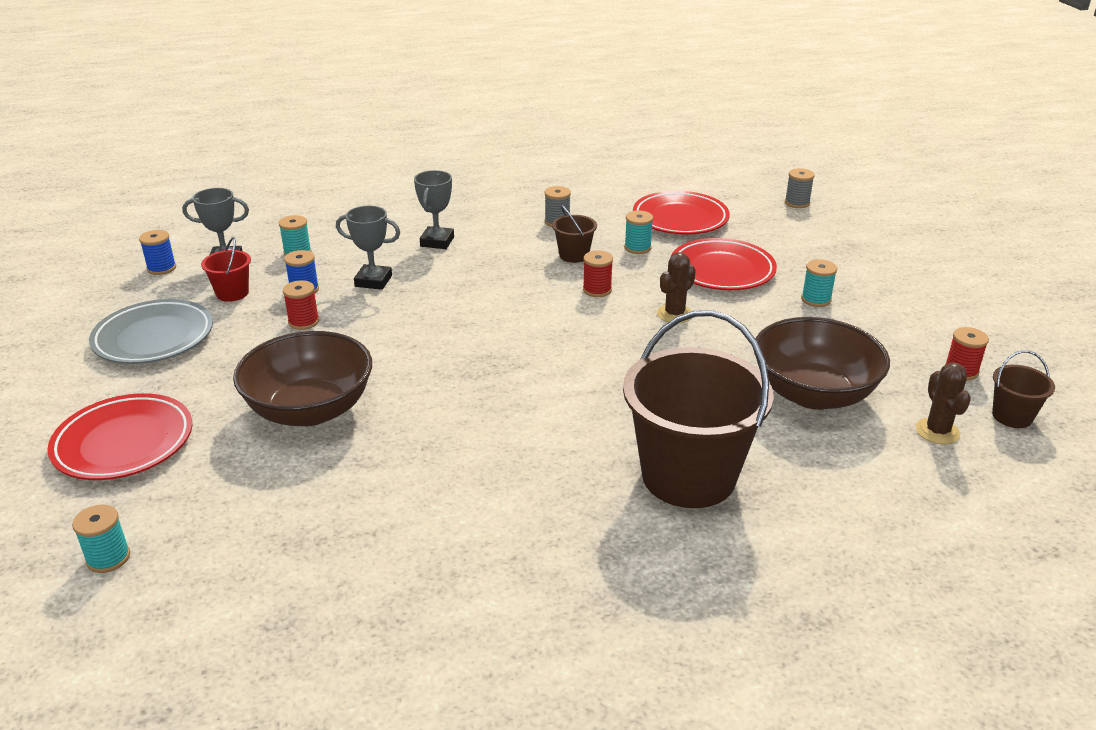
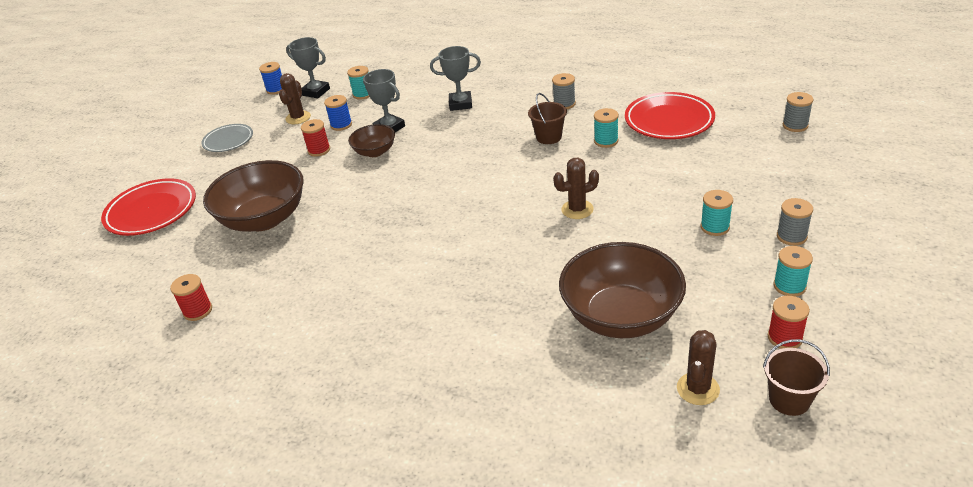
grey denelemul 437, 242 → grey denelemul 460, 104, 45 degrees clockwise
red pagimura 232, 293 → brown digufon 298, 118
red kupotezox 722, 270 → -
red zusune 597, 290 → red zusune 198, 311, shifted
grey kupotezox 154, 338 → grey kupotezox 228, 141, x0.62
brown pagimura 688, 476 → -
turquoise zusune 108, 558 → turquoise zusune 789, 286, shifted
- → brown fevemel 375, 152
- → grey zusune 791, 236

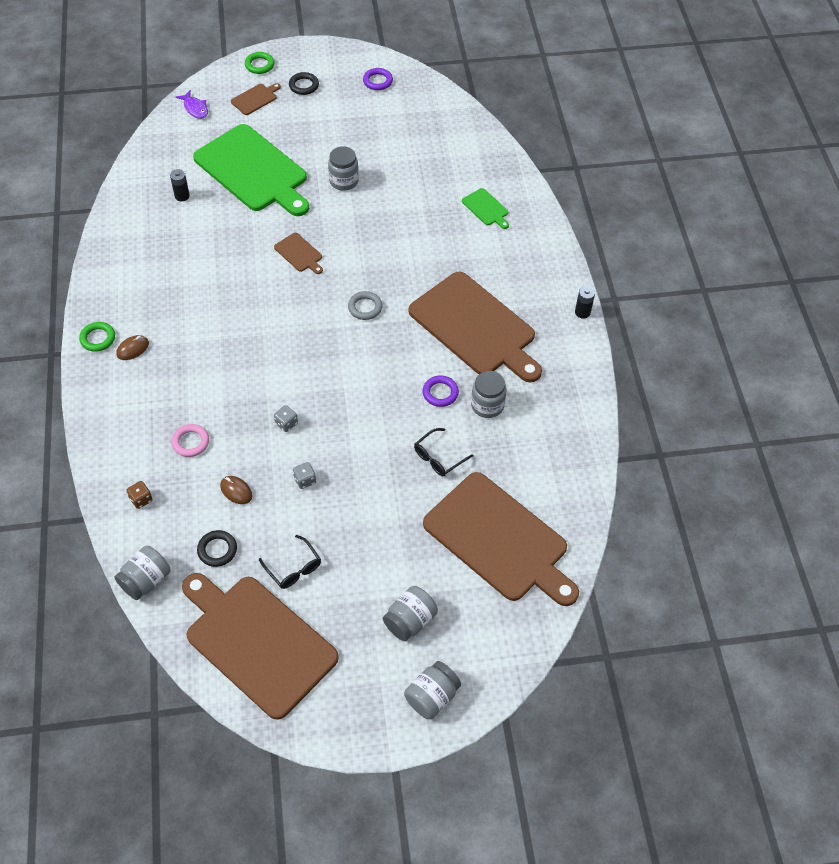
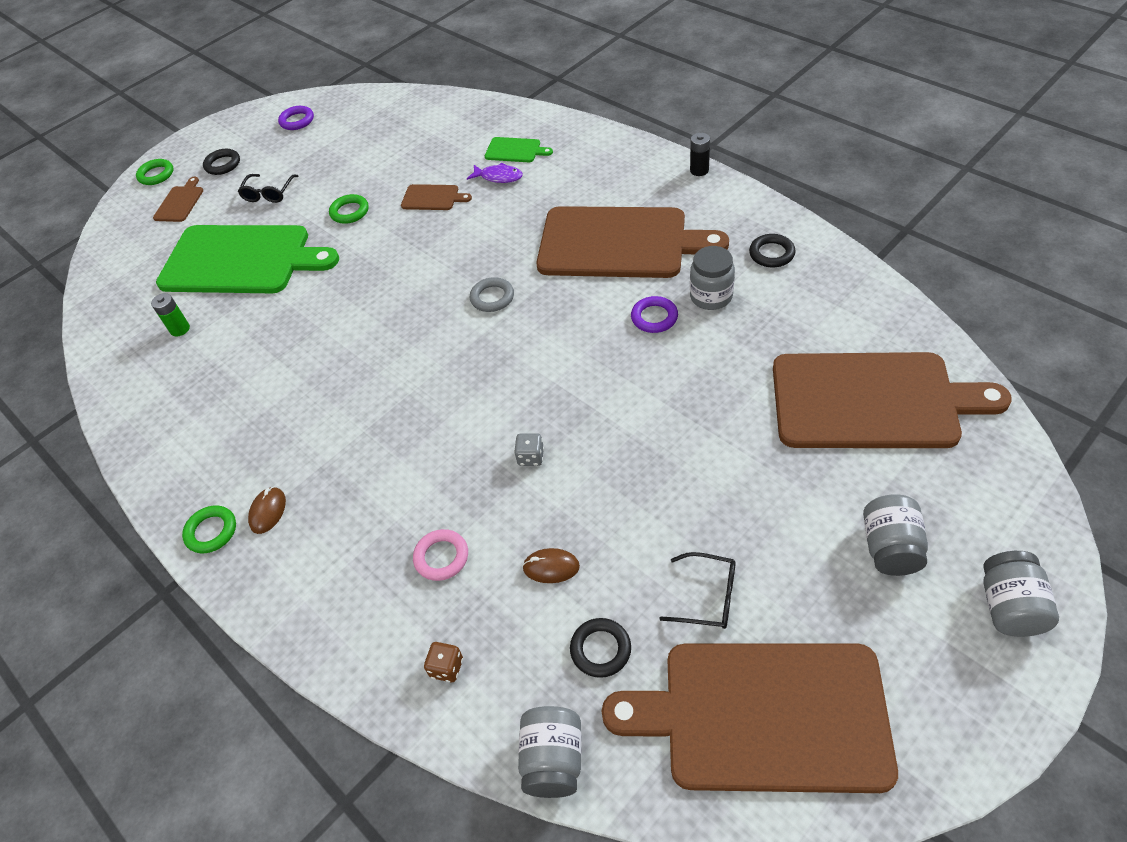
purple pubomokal 195, 108 → purple pubomokal 499, 177, shifted
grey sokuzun 344, 181 → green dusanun 349, 212
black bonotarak 182, 196 → green bonotarak 180, 329
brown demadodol 299, 253 → brown demadodol 432, 198, shifted
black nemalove 438, 457 → black nemalove 269, 193, shifted
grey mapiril 305, 480 → -
- → black dusanun 771, 254

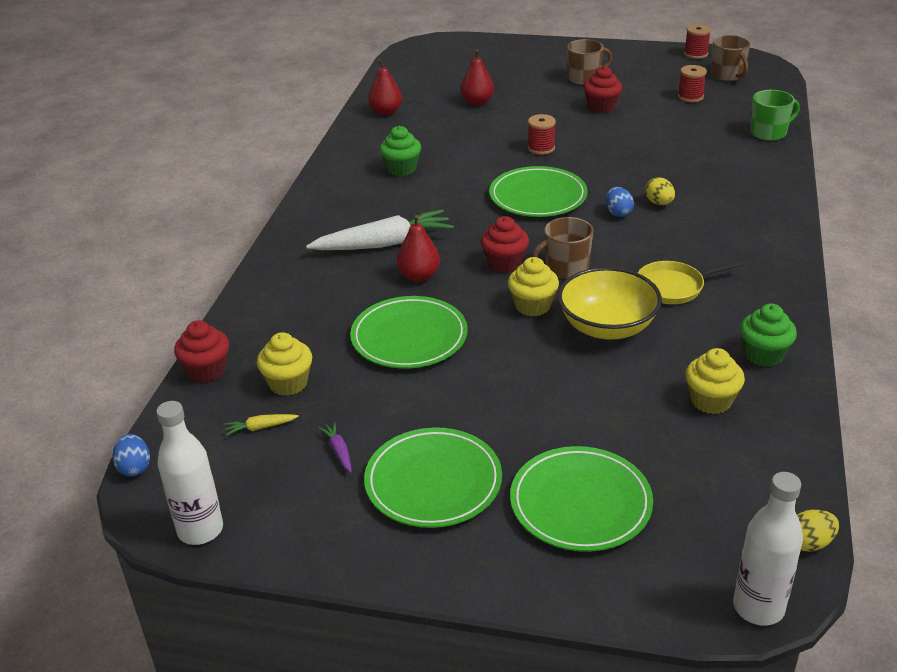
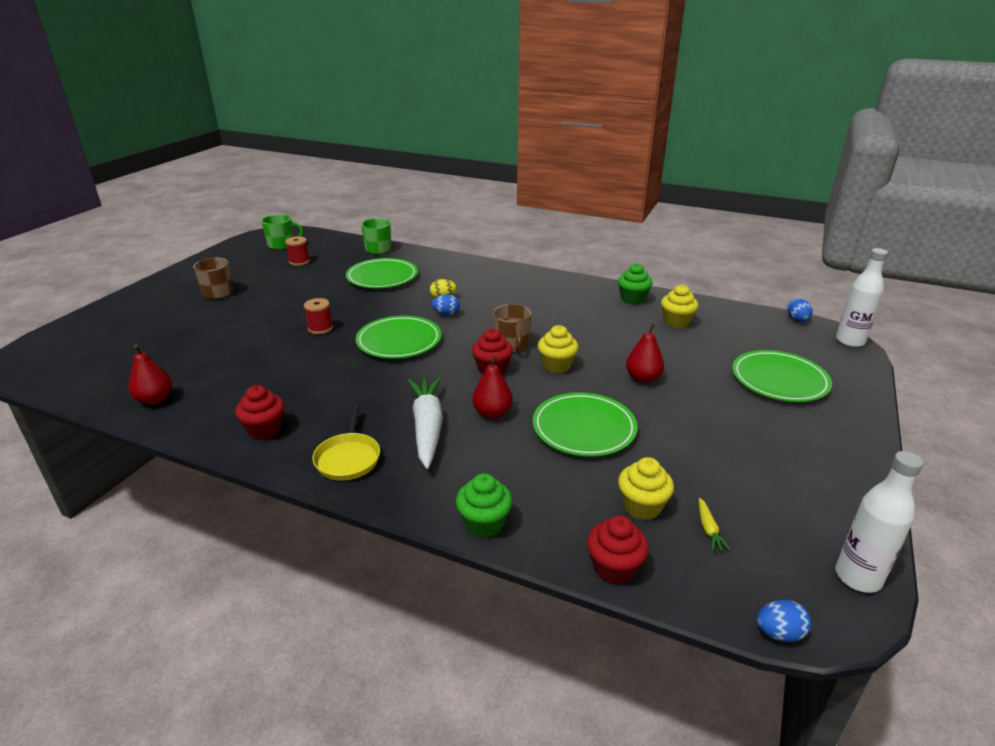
red zusune 696, 54 → -
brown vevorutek 727, 75 → green vevorutek 281, 245
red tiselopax 477, 102 → red tiselopax 643, 378, shifted
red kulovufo 601, 107 → red kulovufo 265, 430, shifted
green kulovufo 401, 169 → green kulovufo 484, 523, shifted
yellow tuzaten 674, 287 → yellow tuzaten 348, 458, shifted
yellow fevemel 607, 327 → -
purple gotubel 339, 451 → -
green kupotezox 433, 482 → green kupotezox 382, 277, shifted
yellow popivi 809, 543 → blue popivi 796, 319

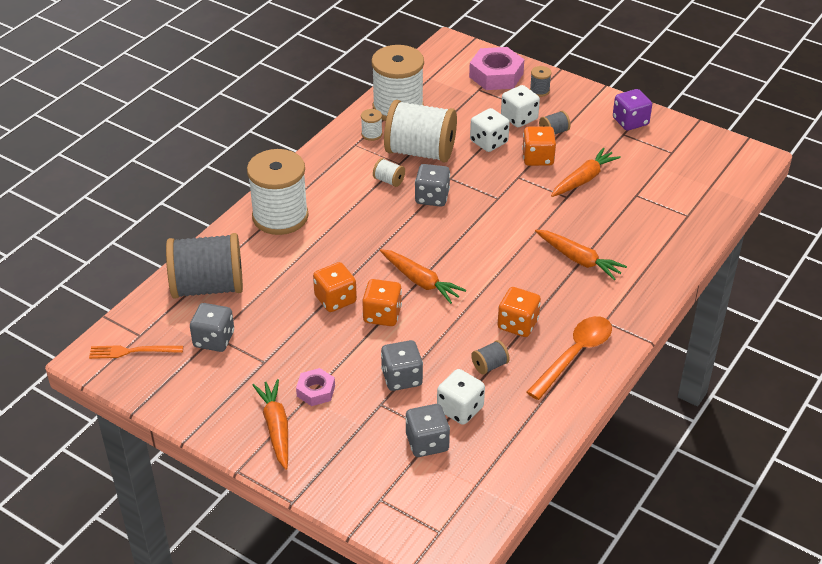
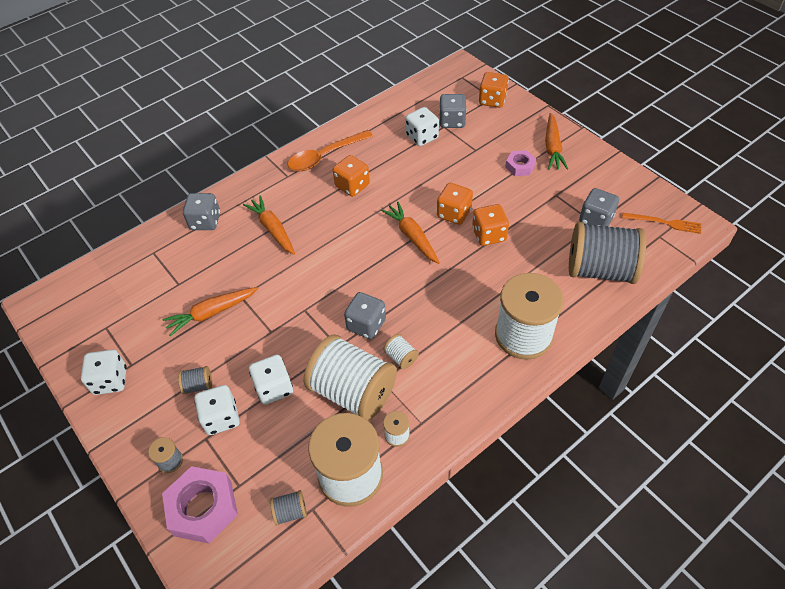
purple mapiril 630, 122 → white mapiril 110, 380
orange mapiril 538, 158 → orange mapiril 492, 100, shifted
grey mapiril 402, 378 → grey mapiril 205, 221, shifted
grey zusune 489, 365 → grey zusune 290, 512, shifted

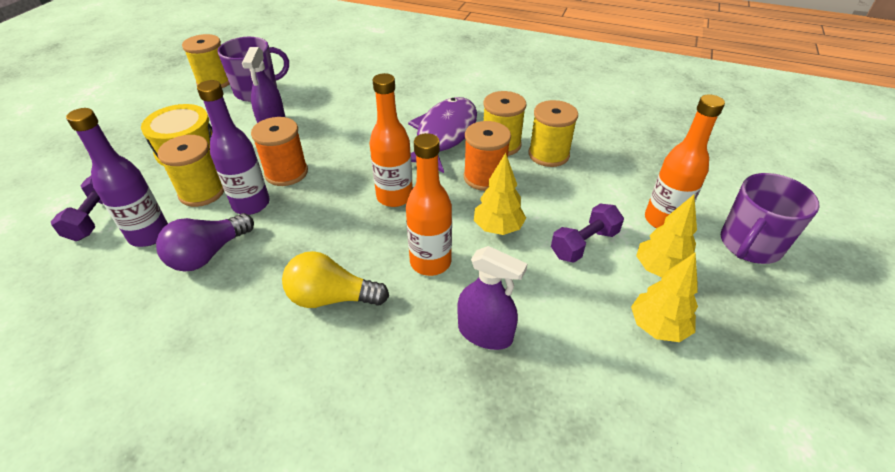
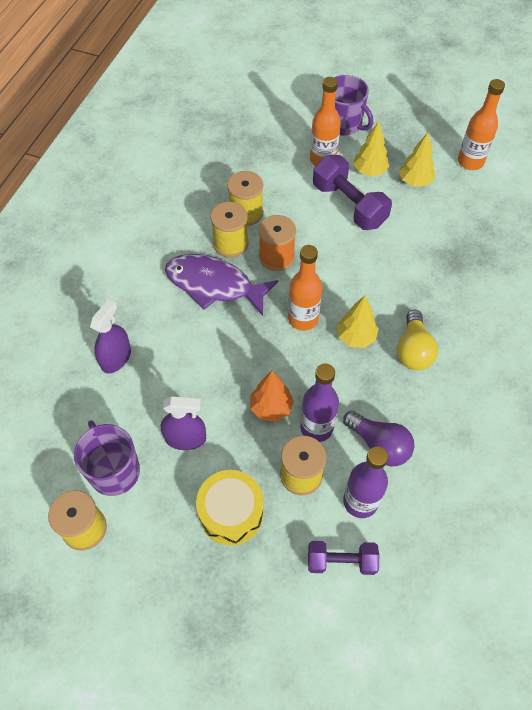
orange zusune 286, 173 → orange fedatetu 271, 407
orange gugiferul 430, 262 → orange gugiferul 470, 162, shifted
yellow fedatetu 498, 228 → yellow fedatetu 355, 337, shifted
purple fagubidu 584, 244 → purple fagubidu 349, 205, x1.61
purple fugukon 485, 333 → purple fugukon 116, 358, shifted

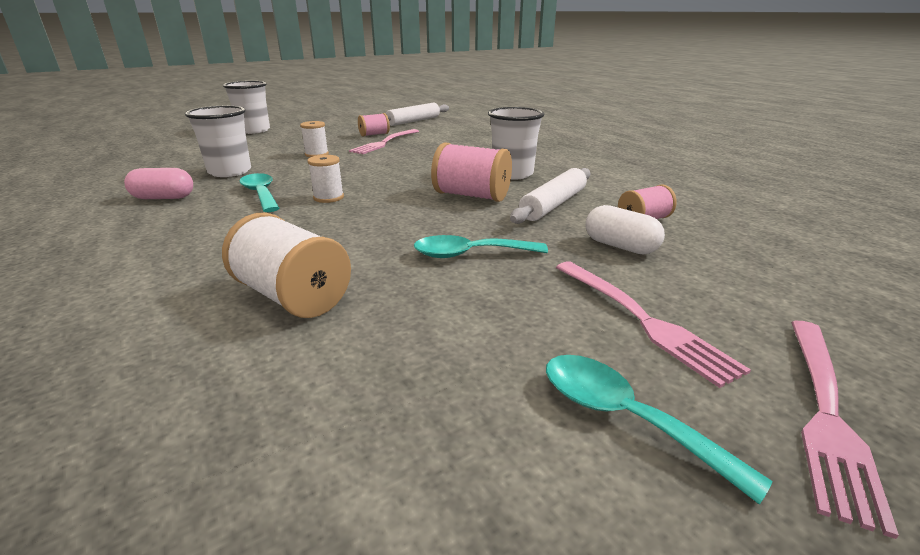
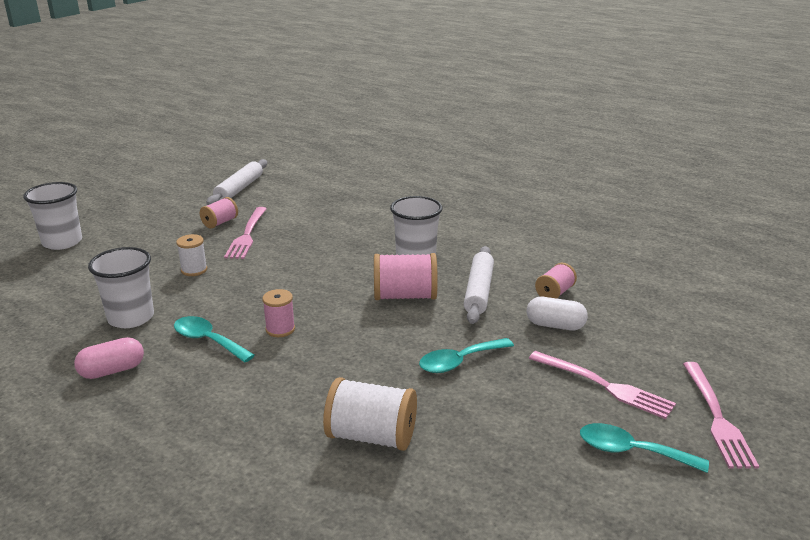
white zusune 328, 197 → pink zusune 280, 329

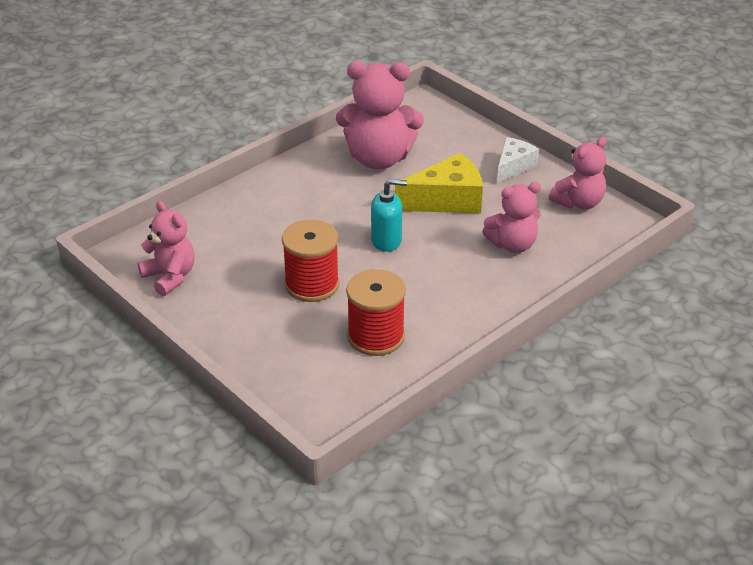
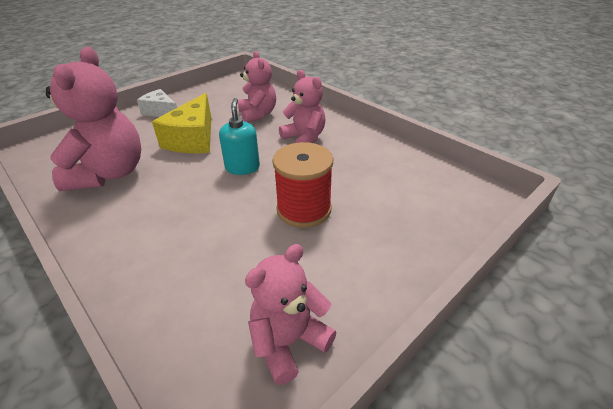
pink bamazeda 578, 202 → pink bamazeda 304, 138, shifted
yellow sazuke 447, 200 → yellow sazuke 193, 139, 150 degrees counterclockwise
red zusune 376, 336 → -

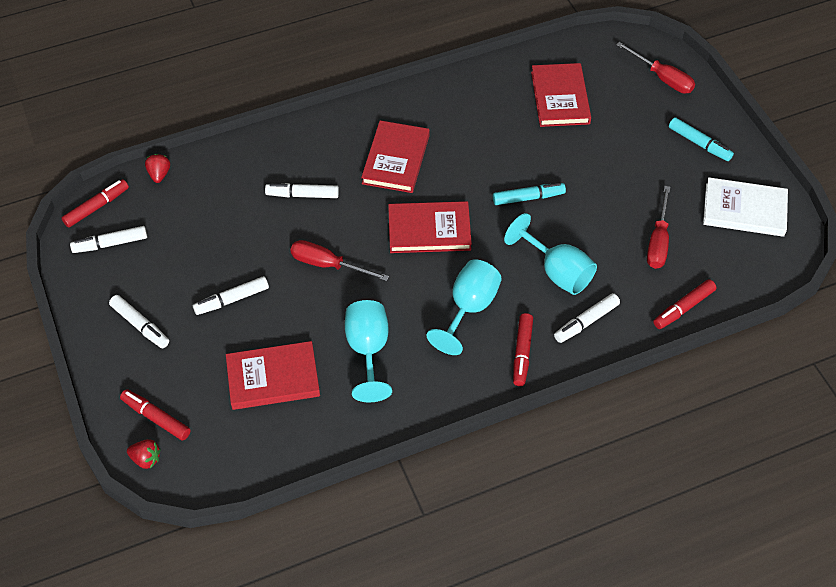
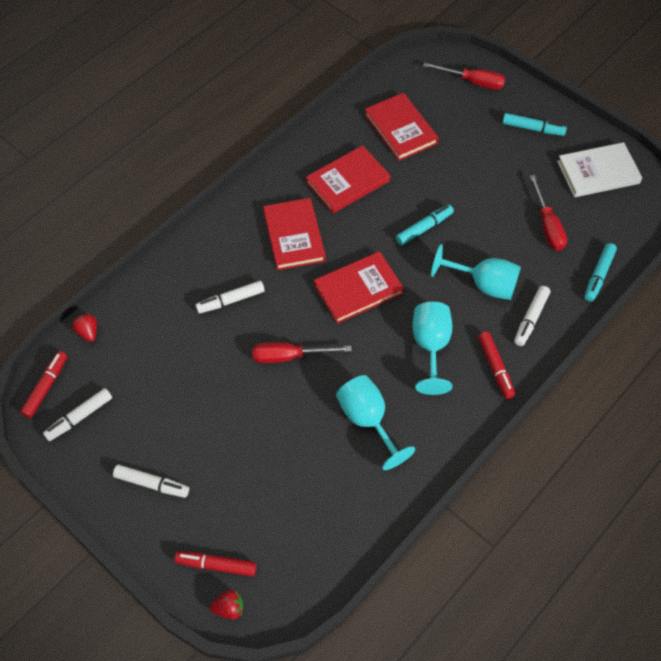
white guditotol 232, 300 → -
red guditotol 683, 308 → turquoise guditotol 598, 275
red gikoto 273, 378 → red gikoto 348, 182, shifted

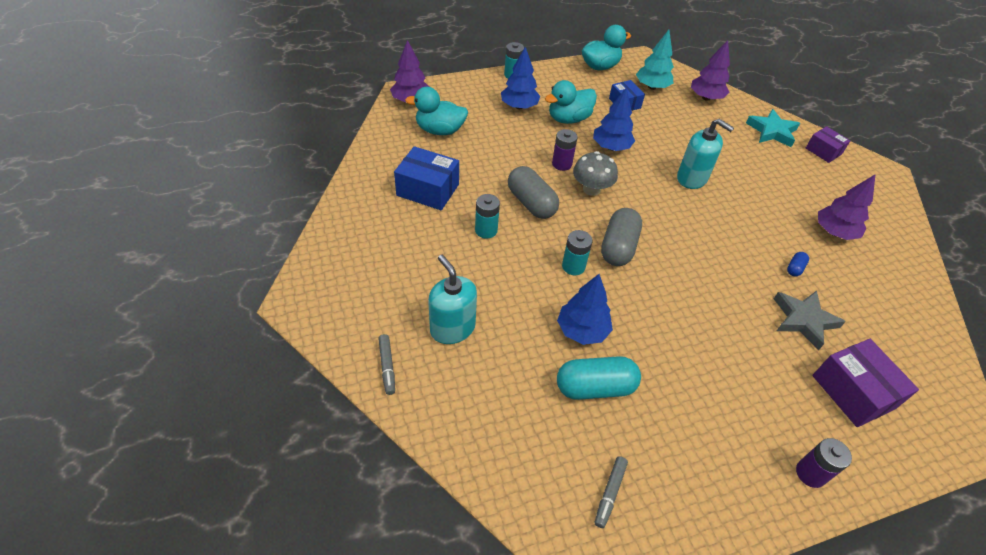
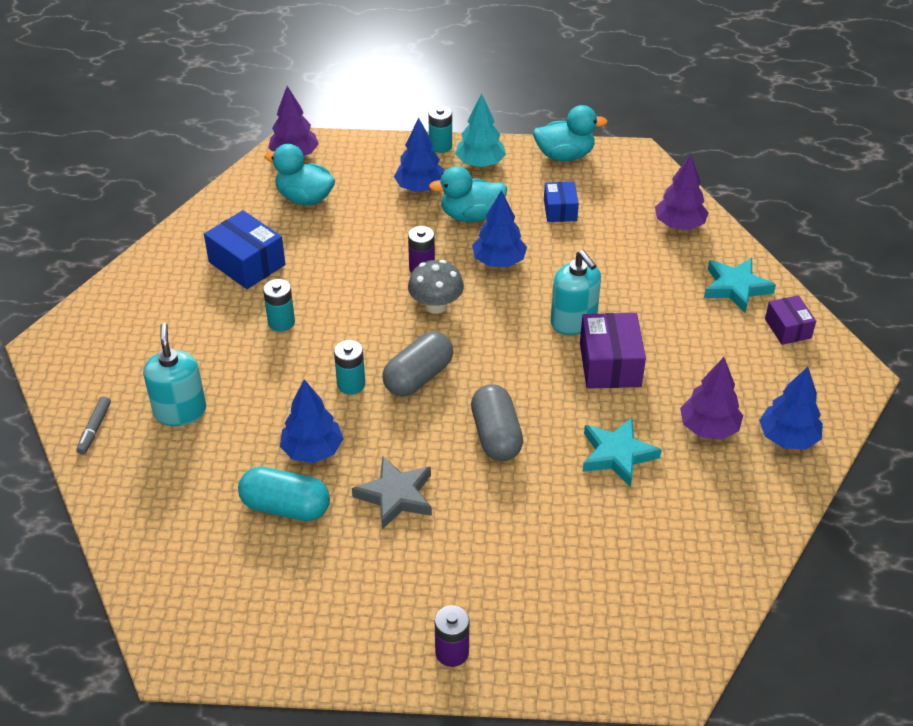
turquoise fedatetu 652, 87 → turquoise fedatetu 480, 163, shifted
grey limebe 531, 203 → grey limebe 496, 436, shifted
blue limebe 795, 268 → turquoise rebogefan 617, 455
grey rebogefan 803, 320 → grey rebogefan 396, 496, shifted
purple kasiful 853, 392 → purple kasiful 610, 364, shifted
grey guditotol 610, 493 → -
- → blue fedatetu 788, 438

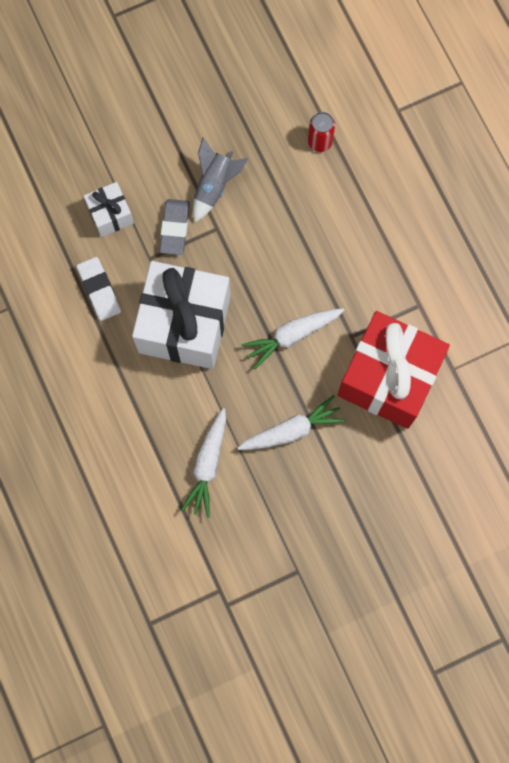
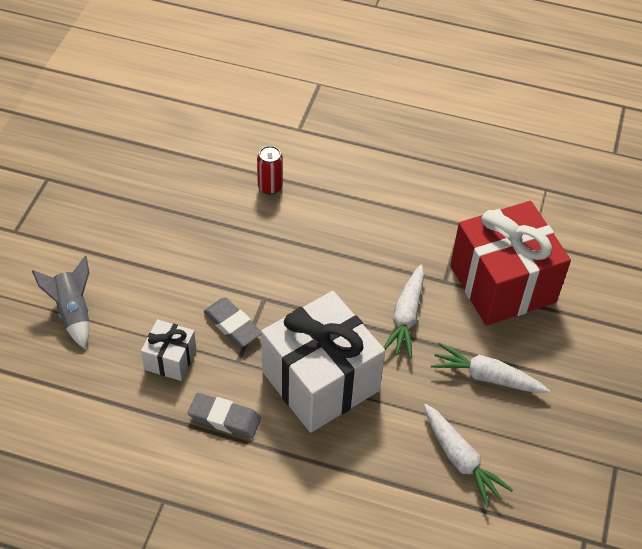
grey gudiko 214, 186 → grey gudiko 73, 312, shifted
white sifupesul 99, 290 → grey sifupesul 224, 418
white gotubel 292, 430 → white gotubel 486, 377, 90 degrees counterclockwise

